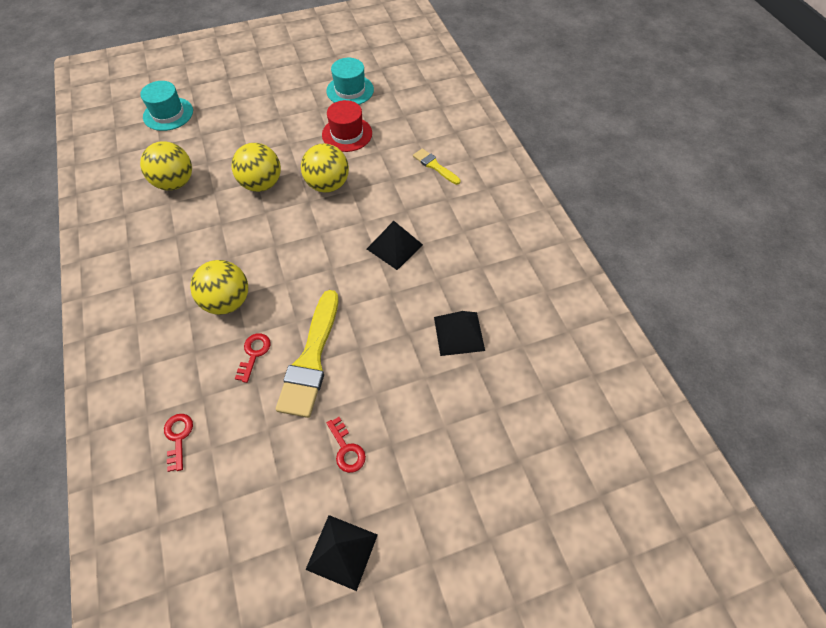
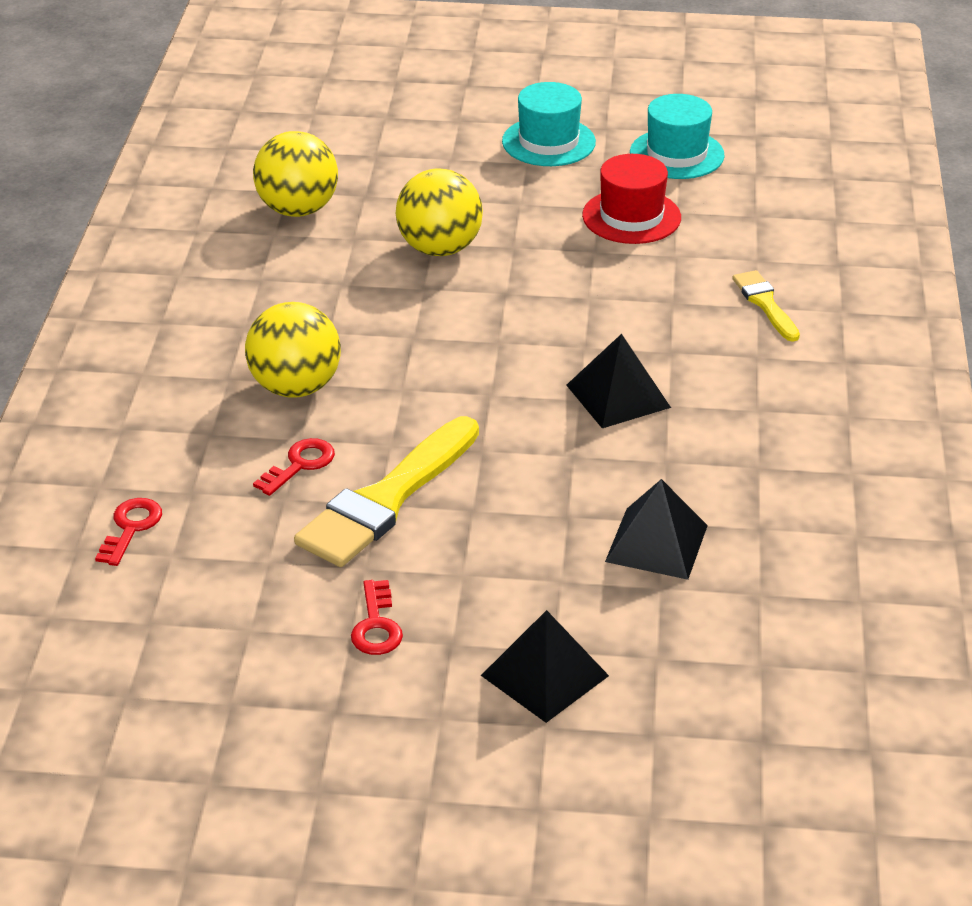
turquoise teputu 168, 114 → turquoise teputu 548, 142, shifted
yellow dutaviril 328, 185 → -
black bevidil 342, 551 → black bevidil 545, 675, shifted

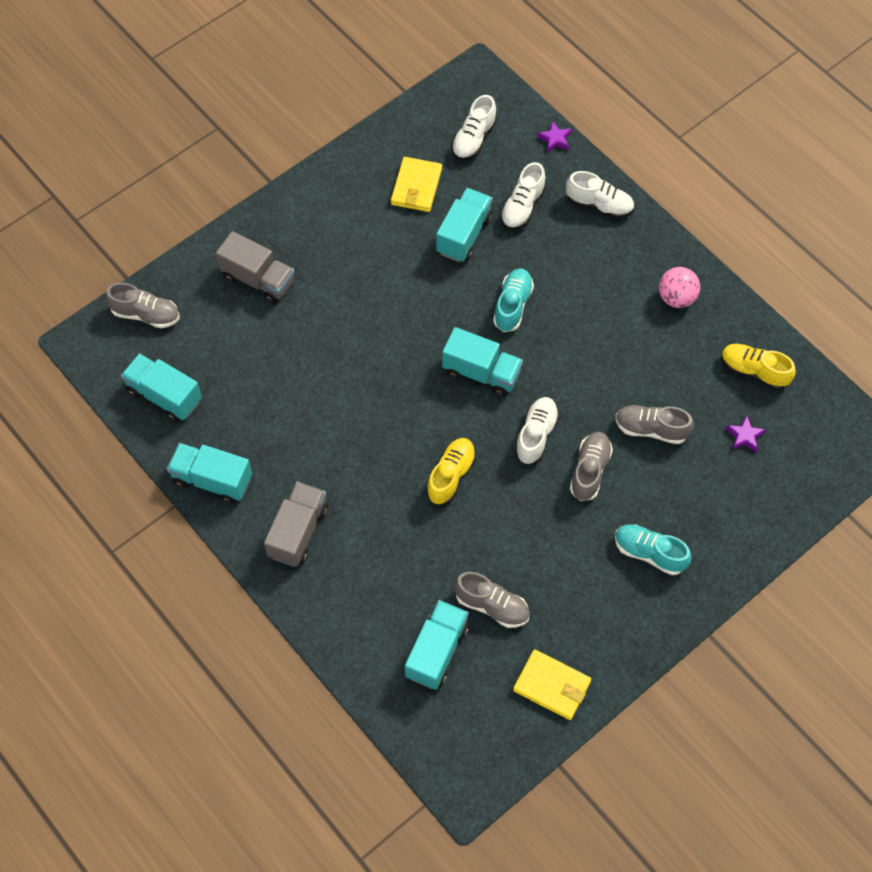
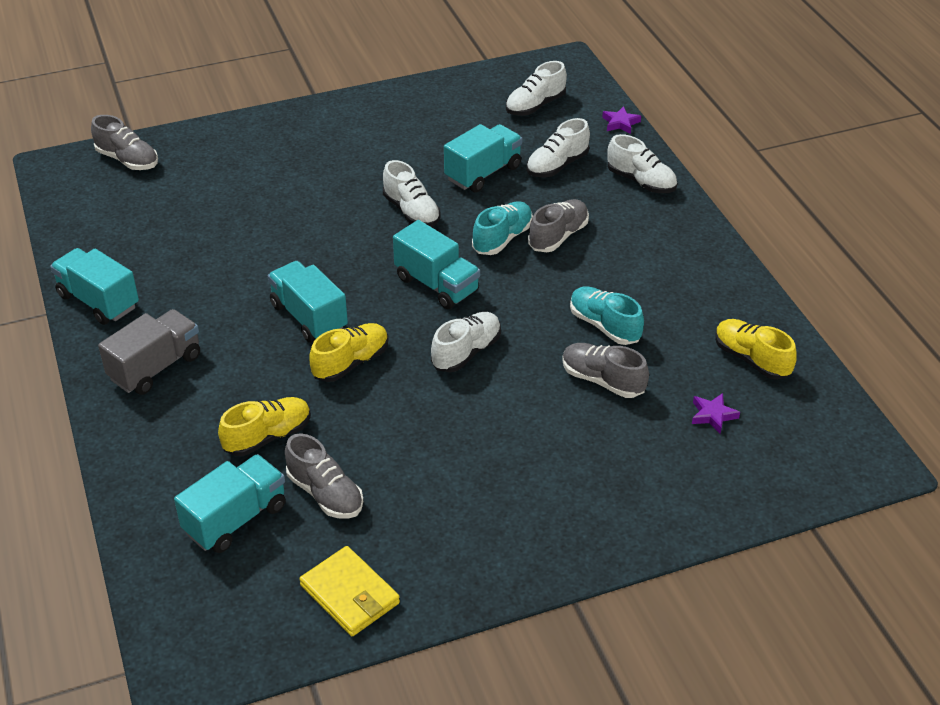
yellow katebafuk 416, 187 → -
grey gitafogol 258, 279 → -
pink dutaviril 676, 298 → -
turquoise gitafogol 164, 396 → turquoise gitafogol 309, 317, shifted
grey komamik 589, 471 → grey komamik 558, 236, shifted
turquoise komamik 649, 553 → turquoise komamik 604, 326, shifted
- → white komamik 411, 211
- → yellow komamik 268, 437

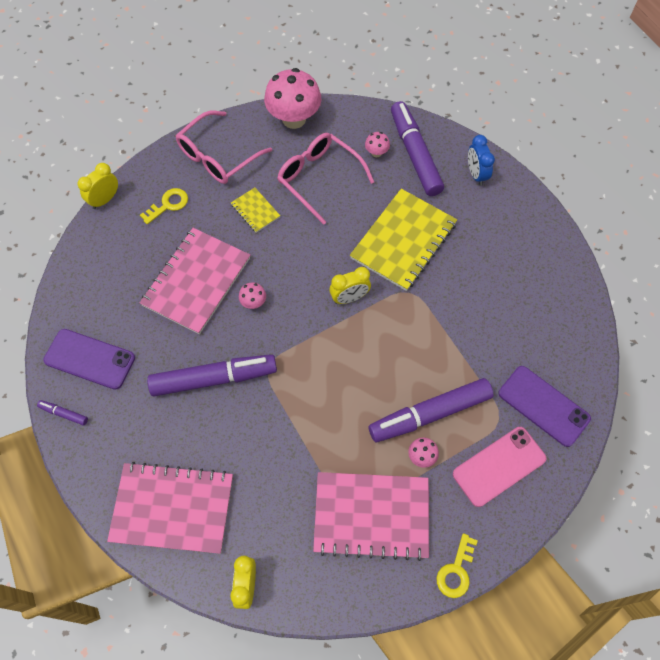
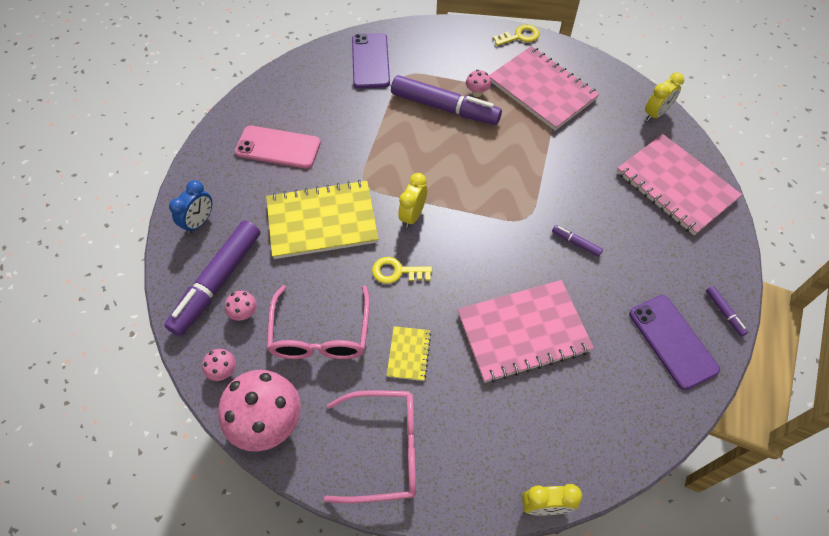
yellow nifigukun 168, 205 → yellow nifigukun 397, 272, shifted
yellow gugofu 349, 298 → yellow gugofu 413, 215, 90 degrees counterclockwise
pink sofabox 253, 302 → pink sofabox 223, 371, shifted
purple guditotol 213, 378 → purple guditotol 576, 243, x0.41
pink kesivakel 499, 466 → pink kesivakel 278, 147, shifted

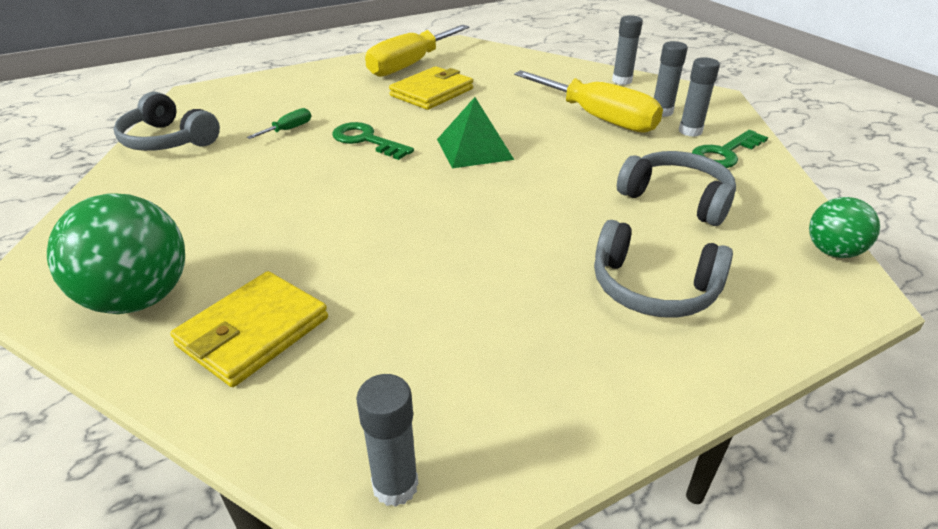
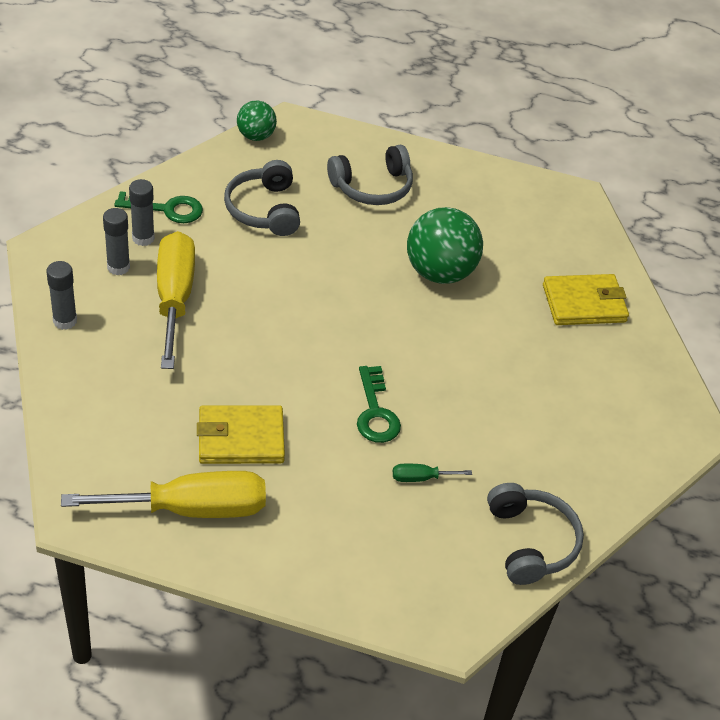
green bevidil 474, 149 → -
green dutaviril 139, 299 → green dutaviril 440, 272, shifted
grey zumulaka 653, 288 → grey zumulaka 372, 187, 90 degrees clockwise
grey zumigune 395, 485 → -

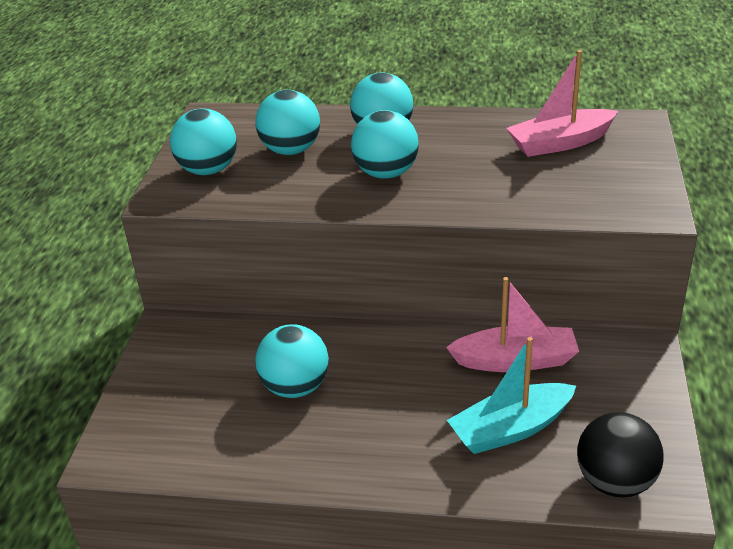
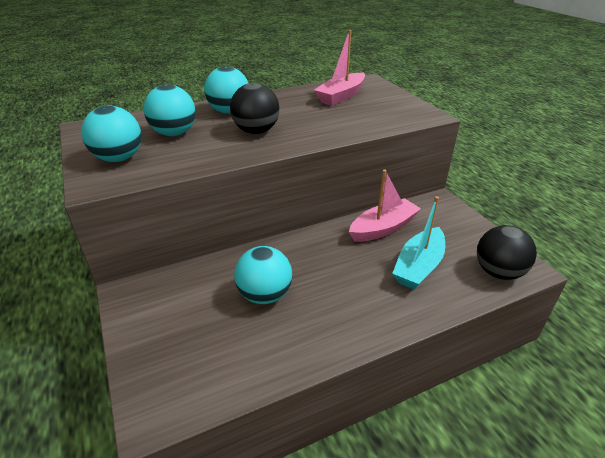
turquoise dutaviril 386, 173 → black dutaviril 256, 131

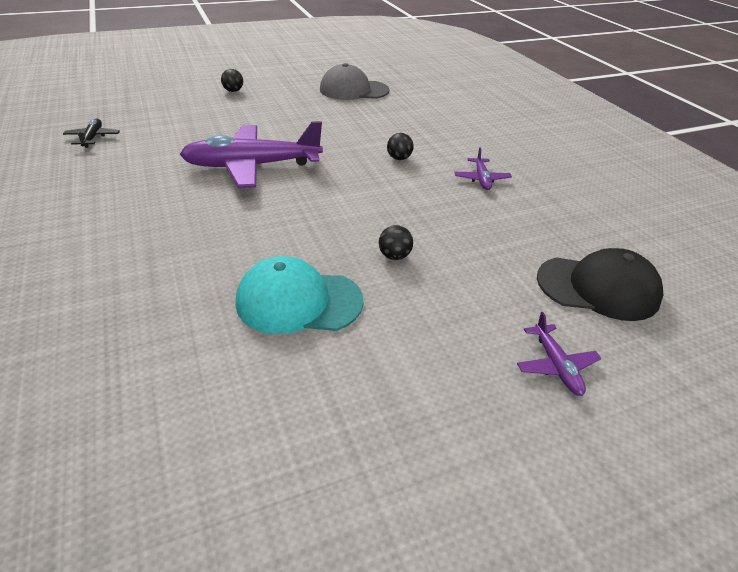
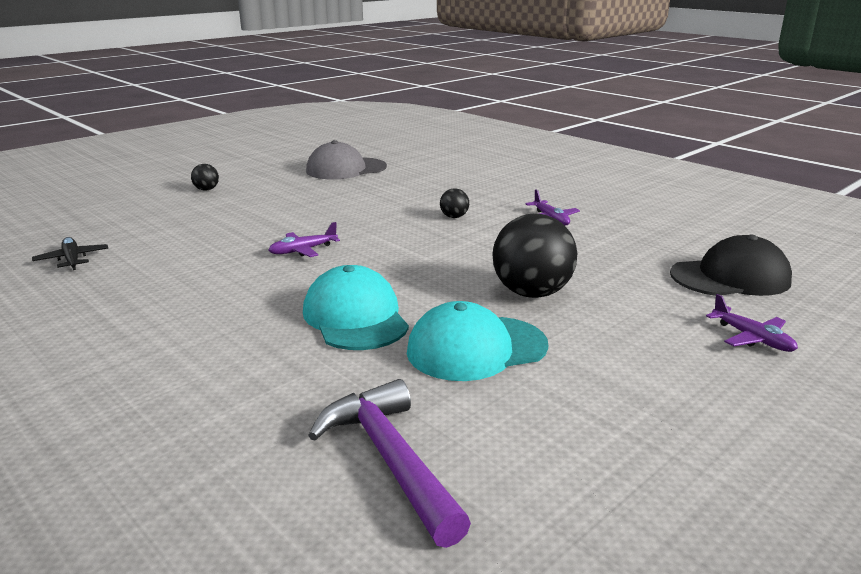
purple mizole 252, 166 → purple mizole 303, 250, x0.44
black dutaviril 394, 256 → black dutaviril 532, 293, x2.19
- → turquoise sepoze 355, 317
- → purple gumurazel 391, 460

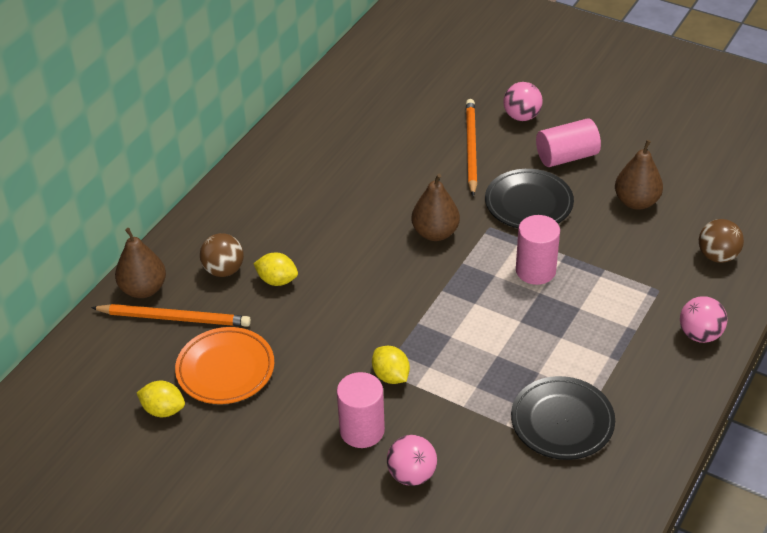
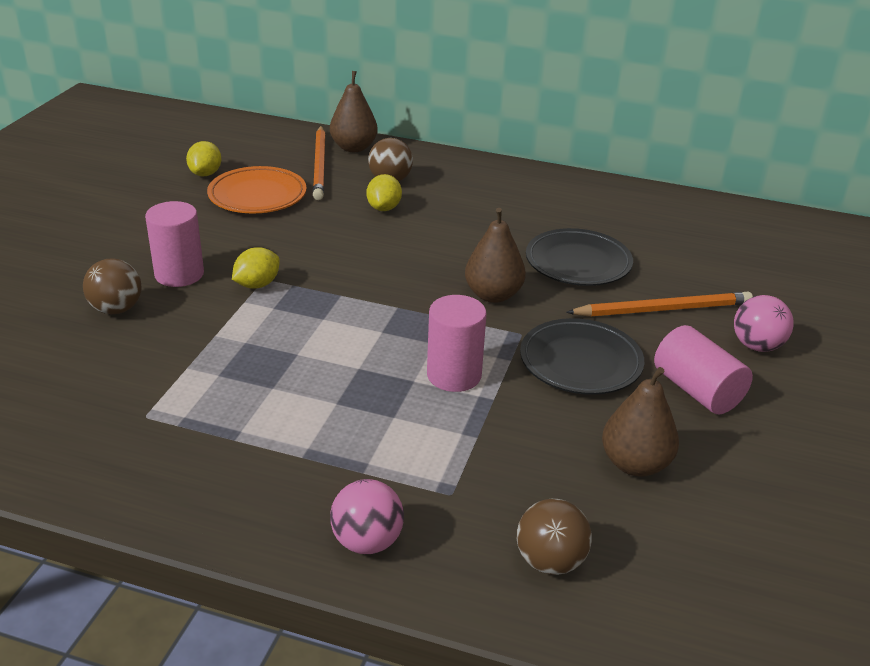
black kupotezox 562, 422 → black kupotezox 578, 263, shifted
pink dutaviril 412, 474 → brown dutaviril 116, 309

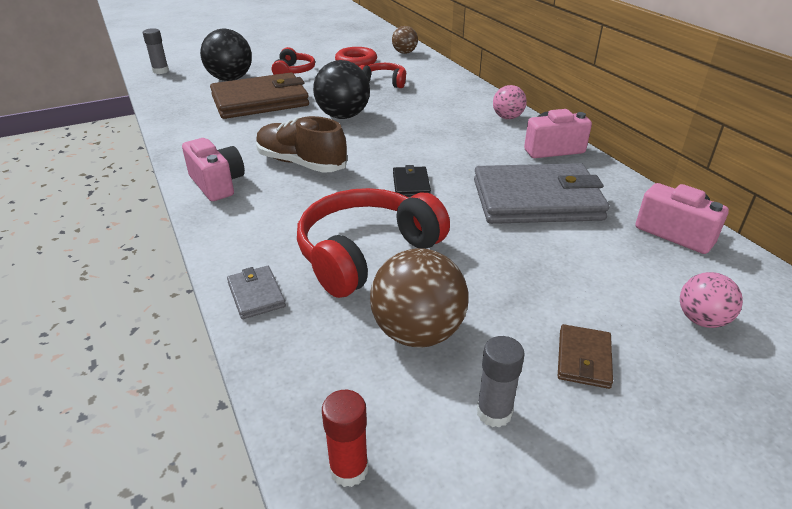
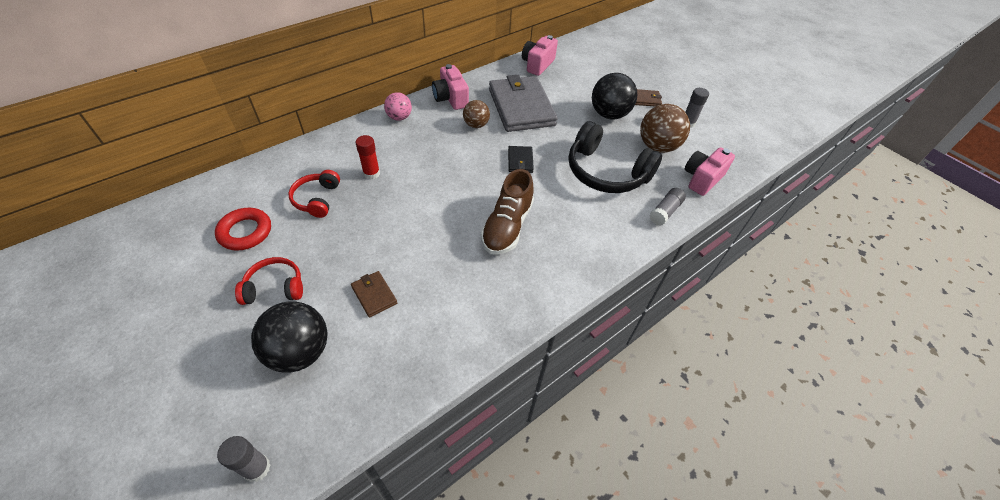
brown dutaviril 404, 53 → brown dutaviril 476, 125, shifted
black dutaviril 343, 116 → black dutaviril 609, 114, shifted
brown katebafuk 260, 101 → brown katebafuk 374, 295, x0.43
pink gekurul 217, 184 → pink gekurul 702, 179, shifted
black katebafuk 411, 184 → black katebafuk 520, 161, 75 degrees counterclockwise
red zumulaka 366, 253 → black zumulaka 606, 172
grey katebafuk 256, 294 → grey zumigune 665, 211
pink dutaviril 701, 320 → -
red zumigune 349, 469 → red zumigune 371, 173, shifted

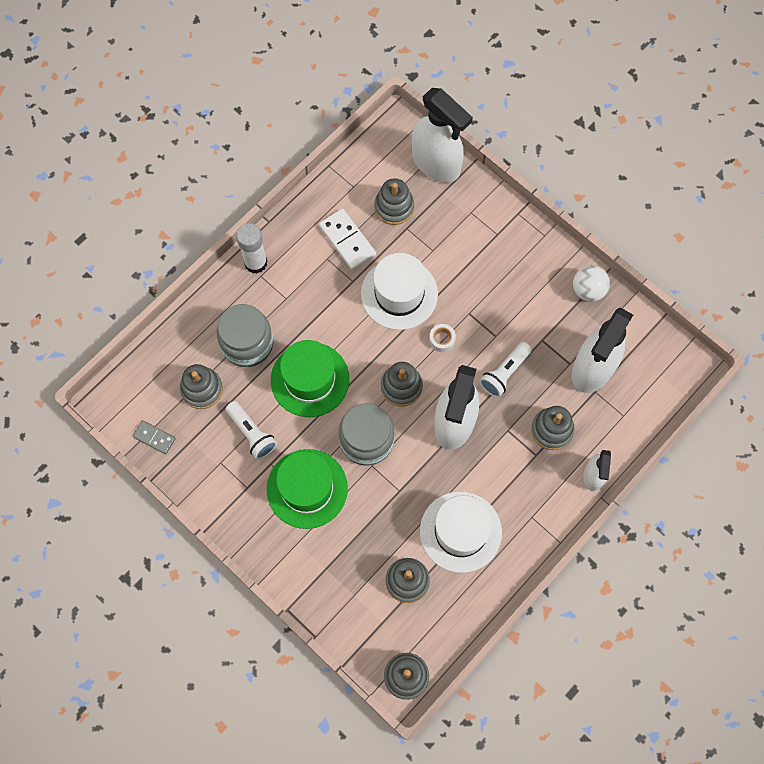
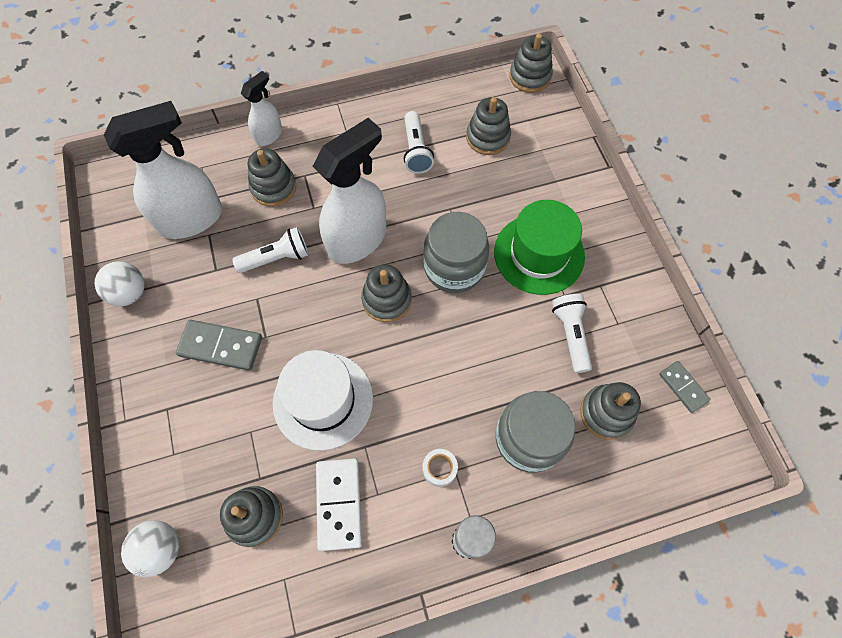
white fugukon 436, 163 → white dutaviril 161, 549
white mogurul 442, 340 → white mogurul 439, 469, shifted
green teputu 310, 379 → -
white teputu 460, 532 → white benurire 416, 150
- → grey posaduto 220, 346

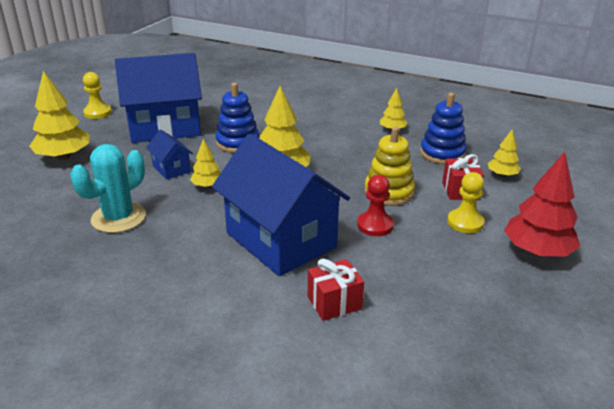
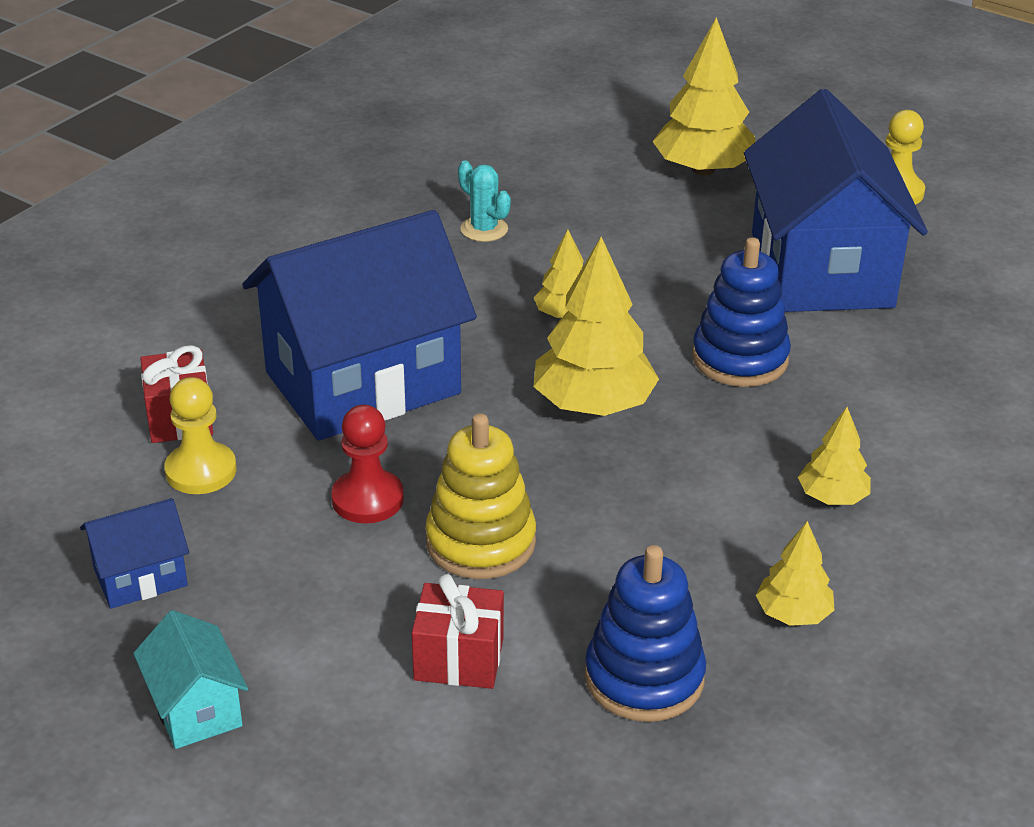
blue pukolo 171, 169 → blue pukolo 140, 577, shifted
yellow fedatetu 502, 175 → yellow fedatetu 832, 497, shifted
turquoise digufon 118, 218 → turquoise digufon 484, 229, x0.54
red fedatetu 537, 251 → turquoise pukolo 196, 708
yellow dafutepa 465, 222 → yellow dafutepa 201, 471, shifted

